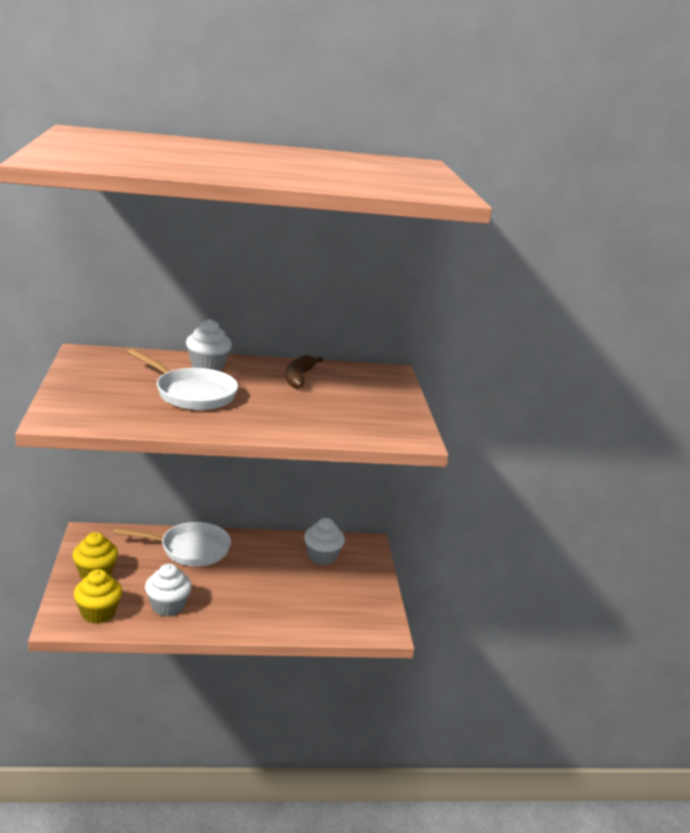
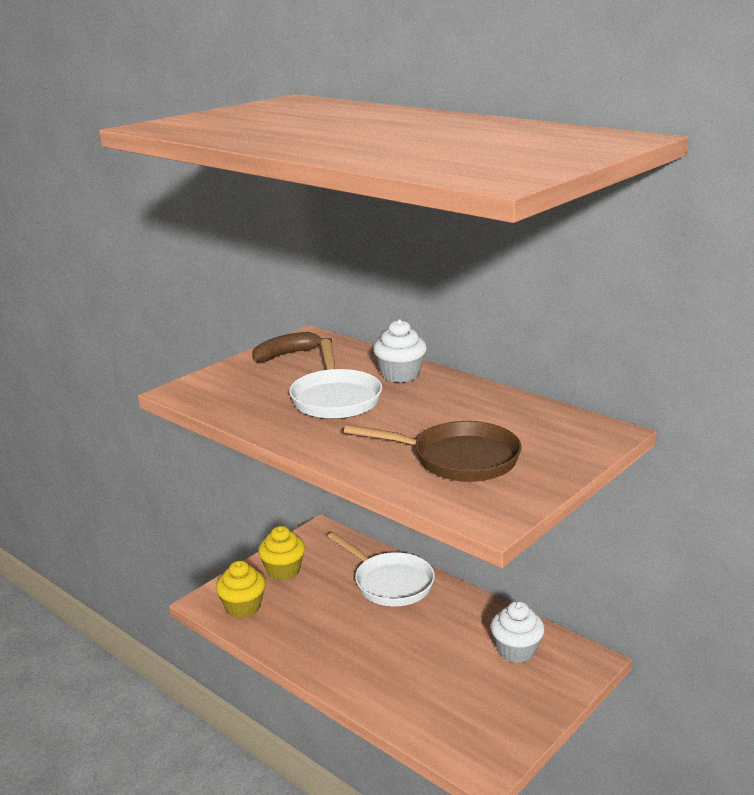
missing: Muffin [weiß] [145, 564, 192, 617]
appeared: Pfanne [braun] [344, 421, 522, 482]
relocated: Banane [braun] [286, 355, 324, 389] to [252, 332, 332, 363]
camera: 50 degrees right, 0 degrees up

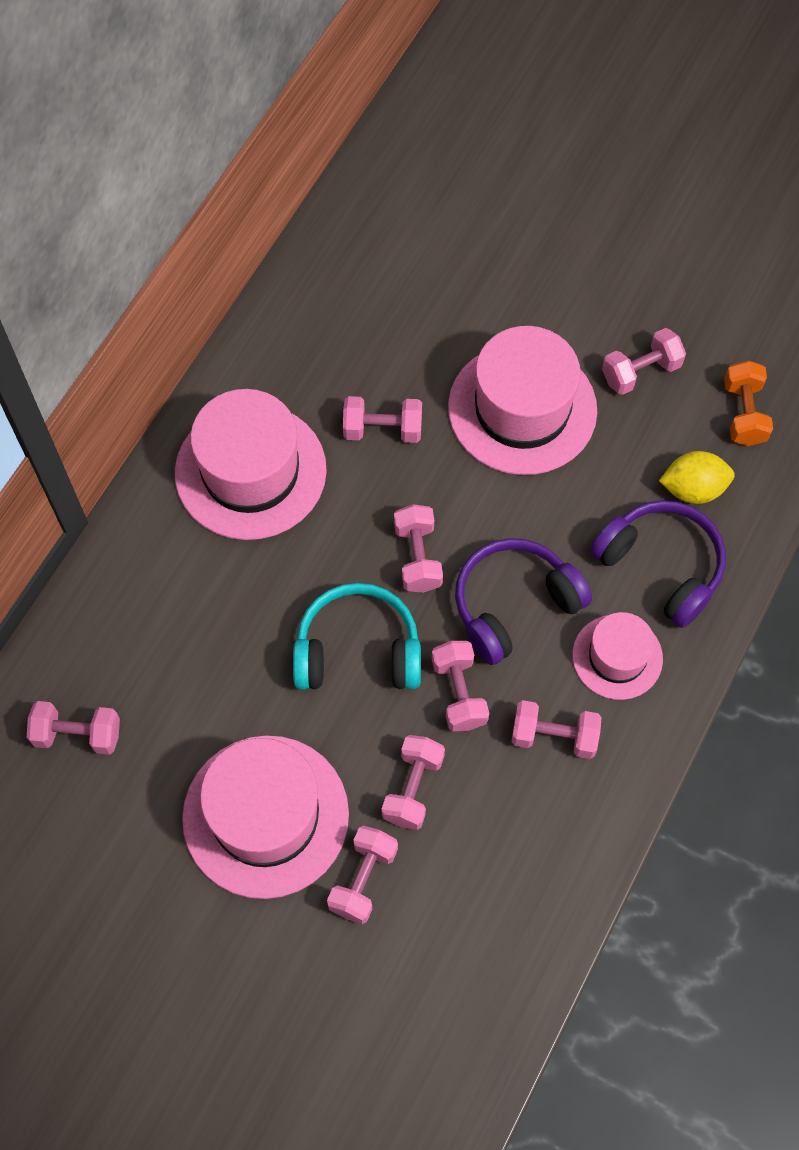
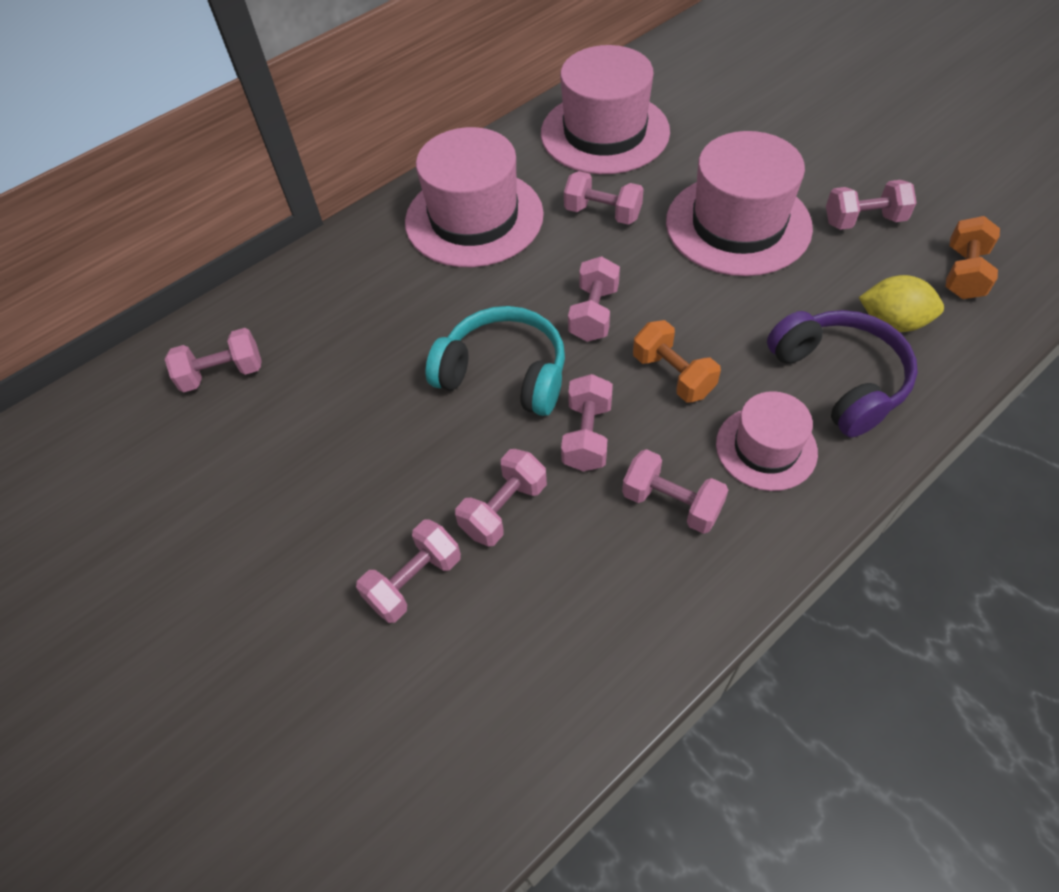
relocated: Hut [rosa] [182, 735, 349, 899] to [541, 45, 670, 174]
exchanged: Kopfhörer [lila] [455, 538, 592, 665] to Hantel [orange] [633, 320, 721, 403]
spun: Hantel [rosa] [27, 701, 120, 755] = [165, 328, 262, 392] 45 degrees counterclockwise
camera: 25 degrees right, 10 degrees down

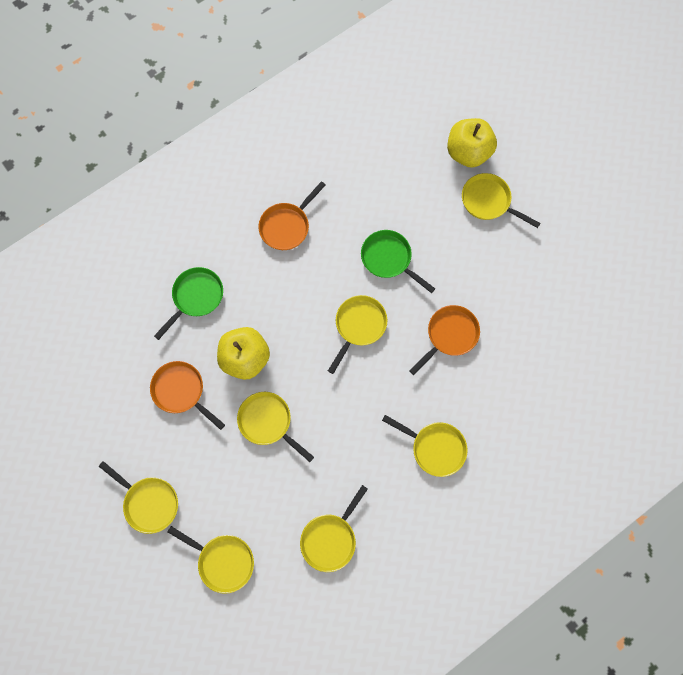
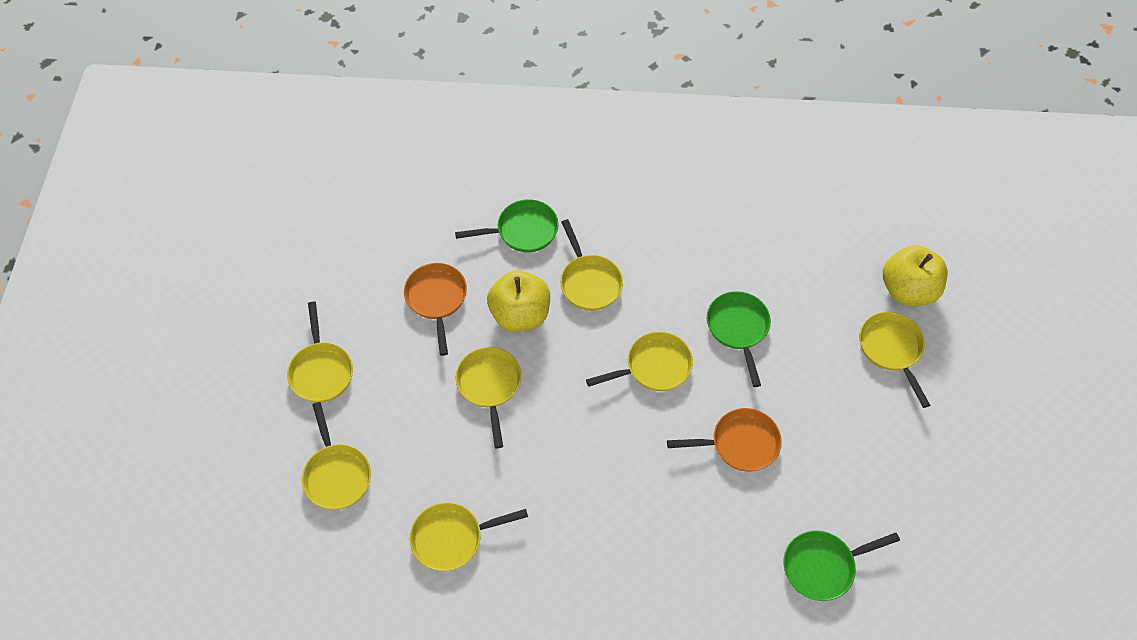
missing: Pfanne [orange] [259, 181, 326, 250]
appeared: Pfanne [grün] [784, 530, 900, 601]
relocated: Pfanne [gelb] [382, 415, 467, 477] to [560, 219, 623, 311]
camera: 40 degrees right, 15 degrees down

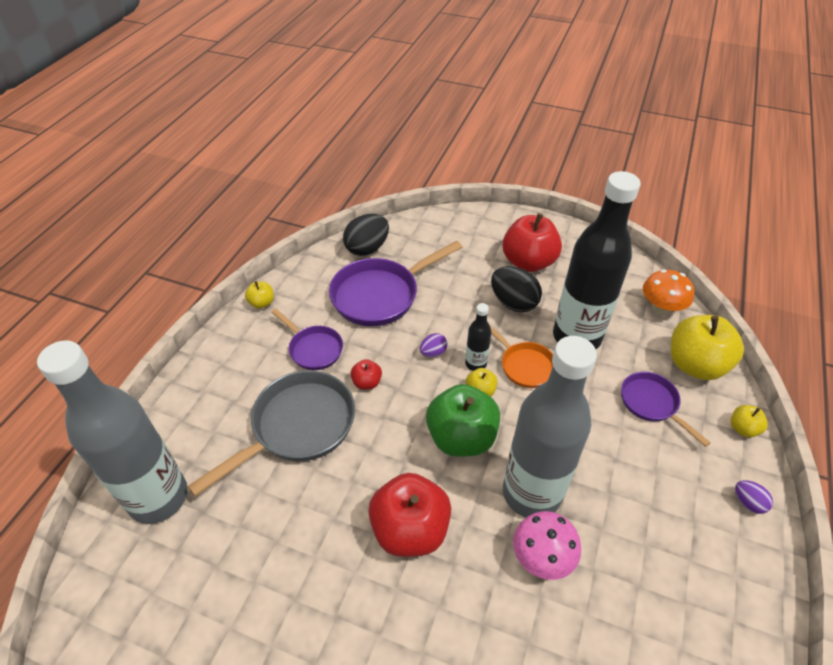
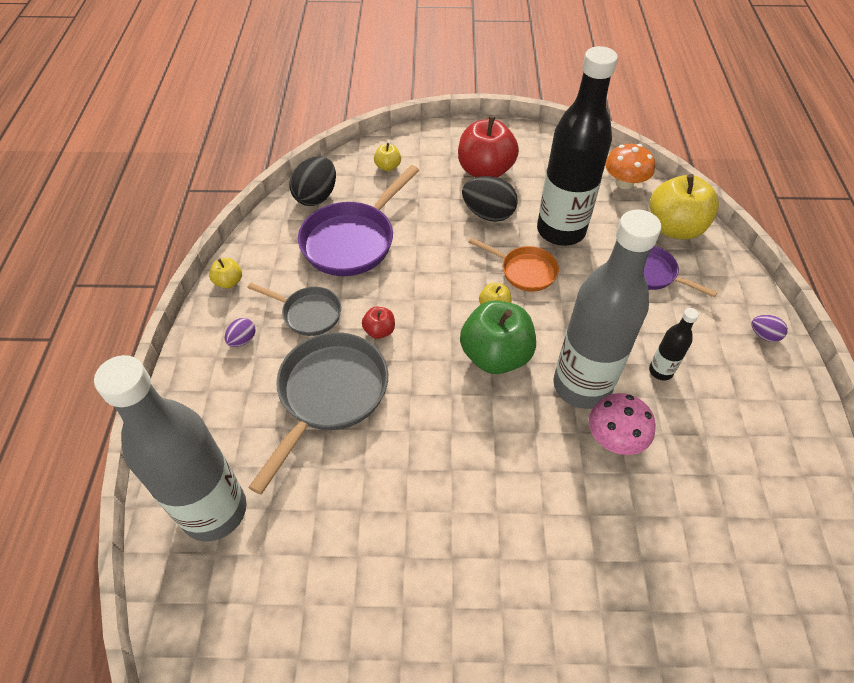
missing: Apfel [rot] [368, 473, 451, 557]
relocated: Ei [lila] [420, 333, 447, 357] to [225, 318, 255, 347]; Flasche [schwarz] [465, 303, 491, 371] to [649, 308, 699, 380]; Apfel [gelb] [731, 405, 768, 437] to [374, 143, 401, 171]
colour: Pfanne [lila] [271, 309, 343, 370] to Pfanne [grau] [247, 283, 341, 336]
camera: 20 degrees left, 5 degrees up

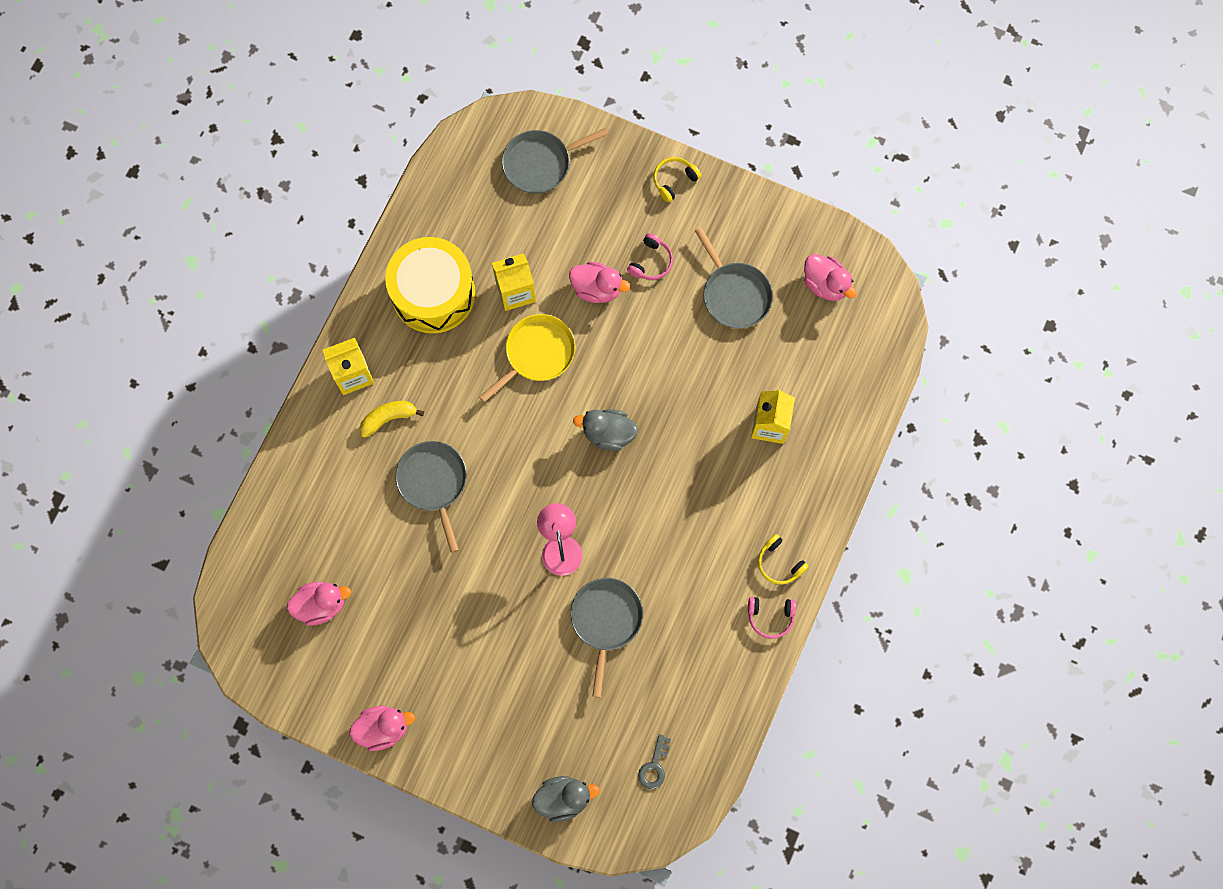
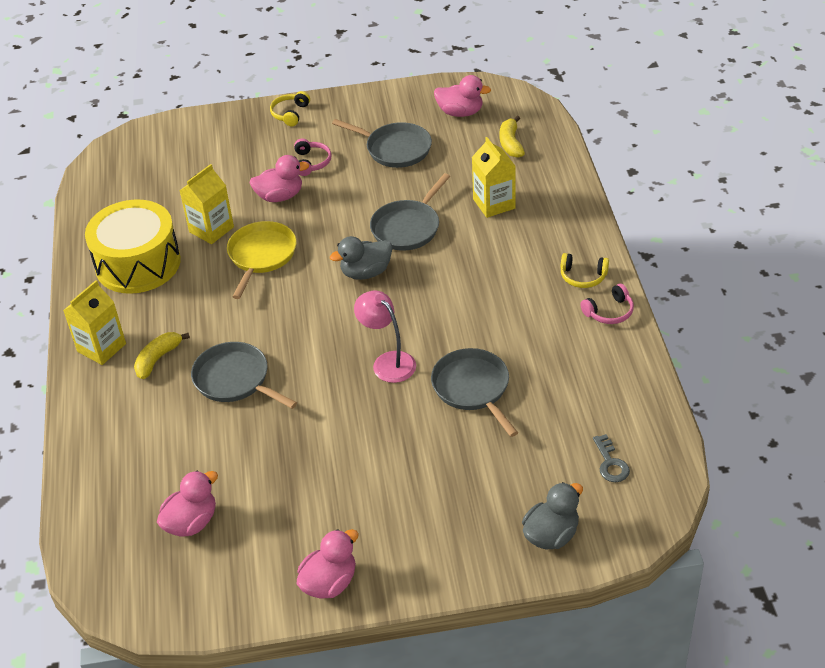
appeared: Banane [gelb] [500, 116, 525, 158]
relocated: Pfanne [grau] [502, 128, 608, 194] to [370, 173, 450, 251]
camera: 30 degrees left, 30 degrees down

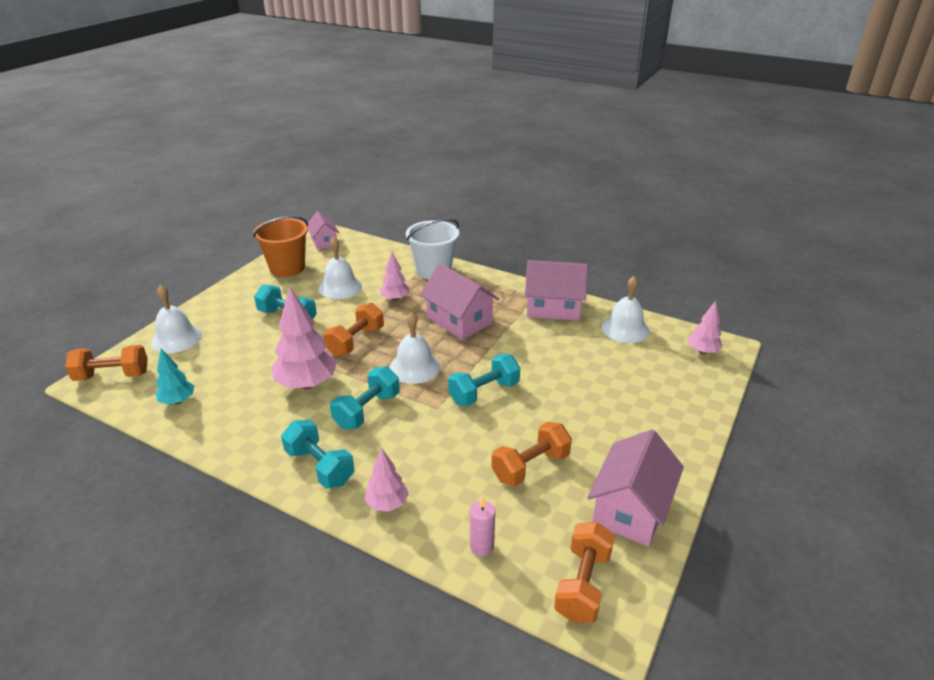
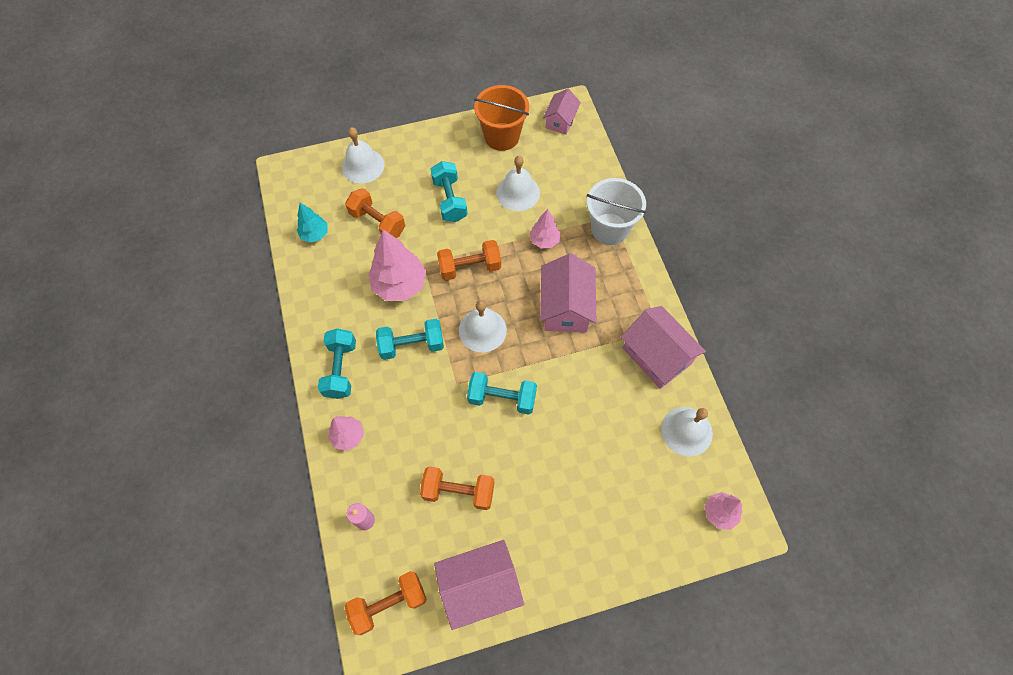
relocated: Hantel [orange] [65, 345, 148, 381] to [345, 188, 405, 238]
camera: 45 degrees right, 30 degrees up

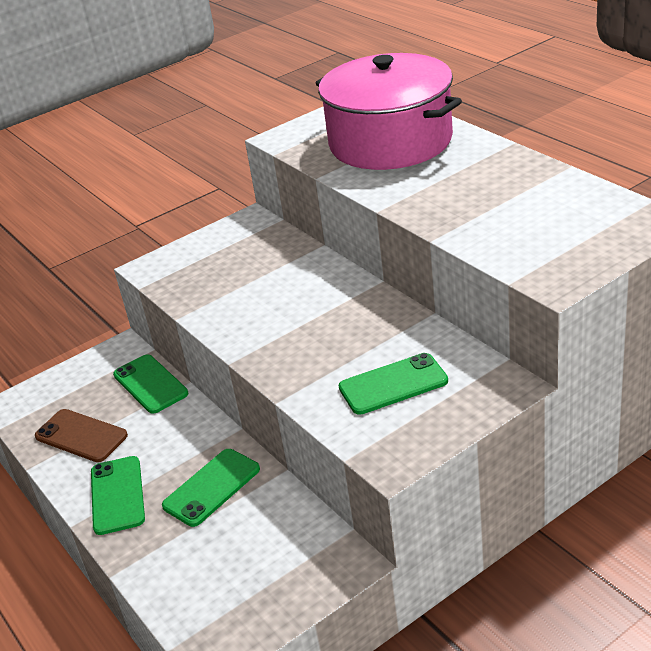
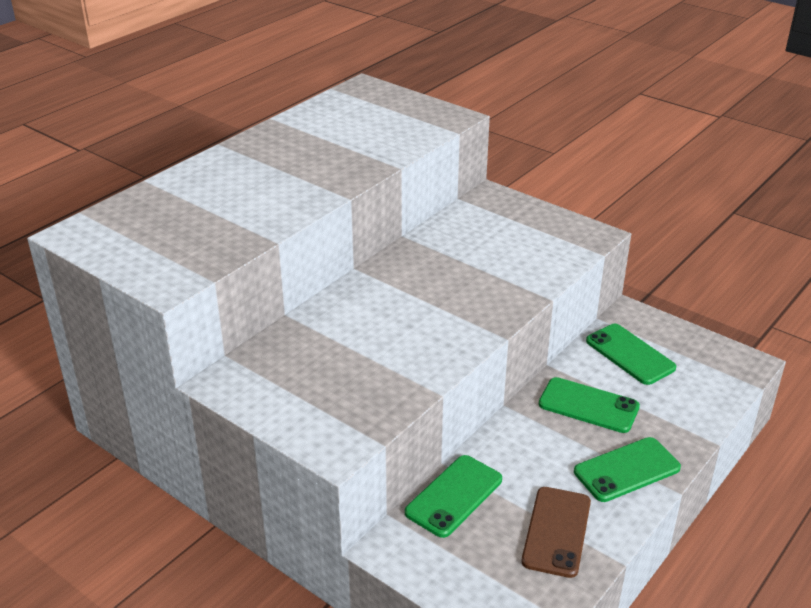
missing: Kochtopf [rosa] [316, 53, 462, 170]
relocated: Handy [grün] [339, 353, 448, 415] to [586, 324, 676, 385]
camera: 110 degrees left, 0 degrees up

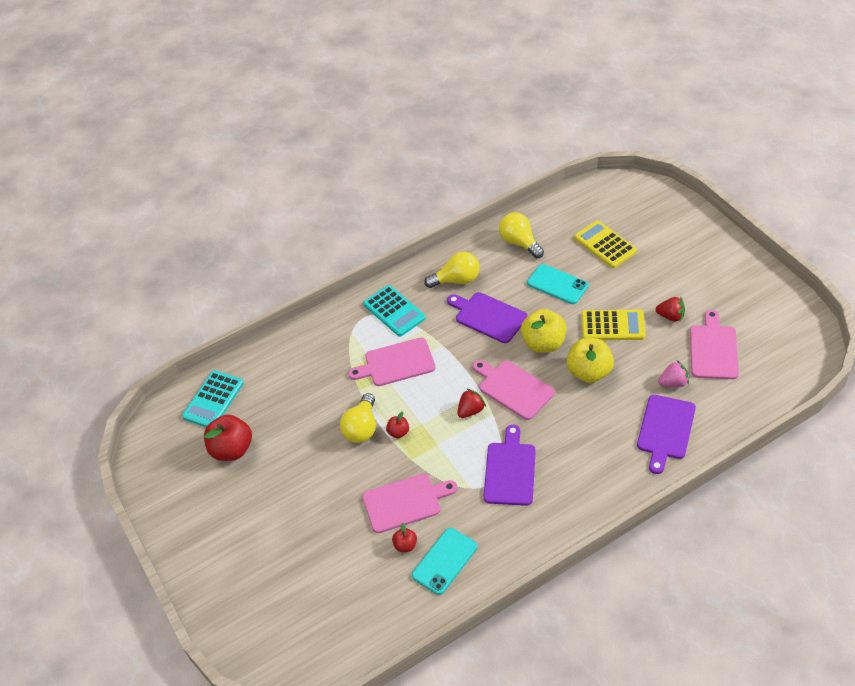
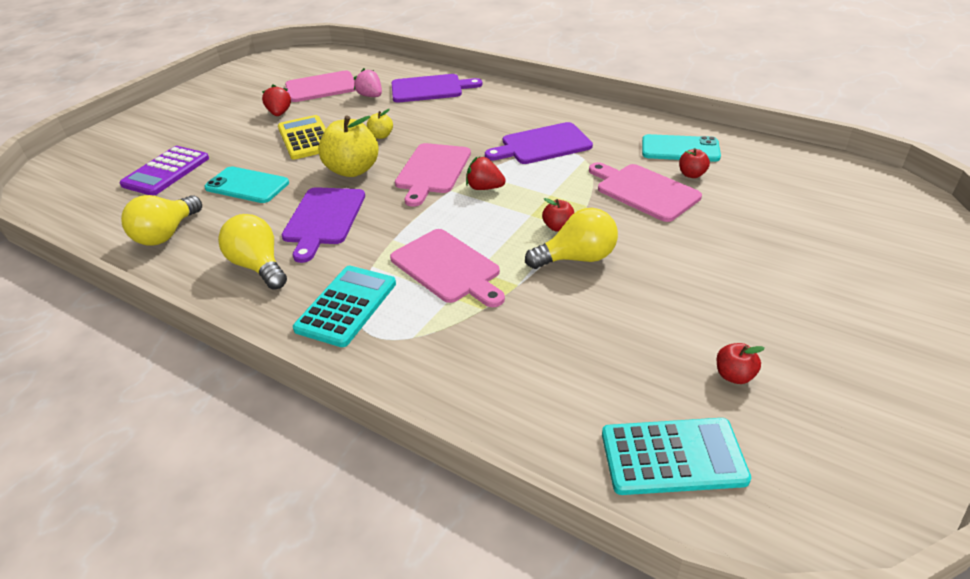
colour: Taschenrechner [gelb] [574, 220, 637, 268] to Taschenrechner [lila] [119, 146, 209, 196]
spun: Handy [türkis] [527, 264, 588, 304] = [204, 166, 289, 203] 75 degrees counterclockwise
size: Apfel [rot] [204, 415, 252, 461] = [717, 343, 765, 384] x0.48; Apfel [gelb] [567, 338, 614, 383] = [367, 109, 393, 139] x0.48
camera: 120 degrees left, 10 degrees down

